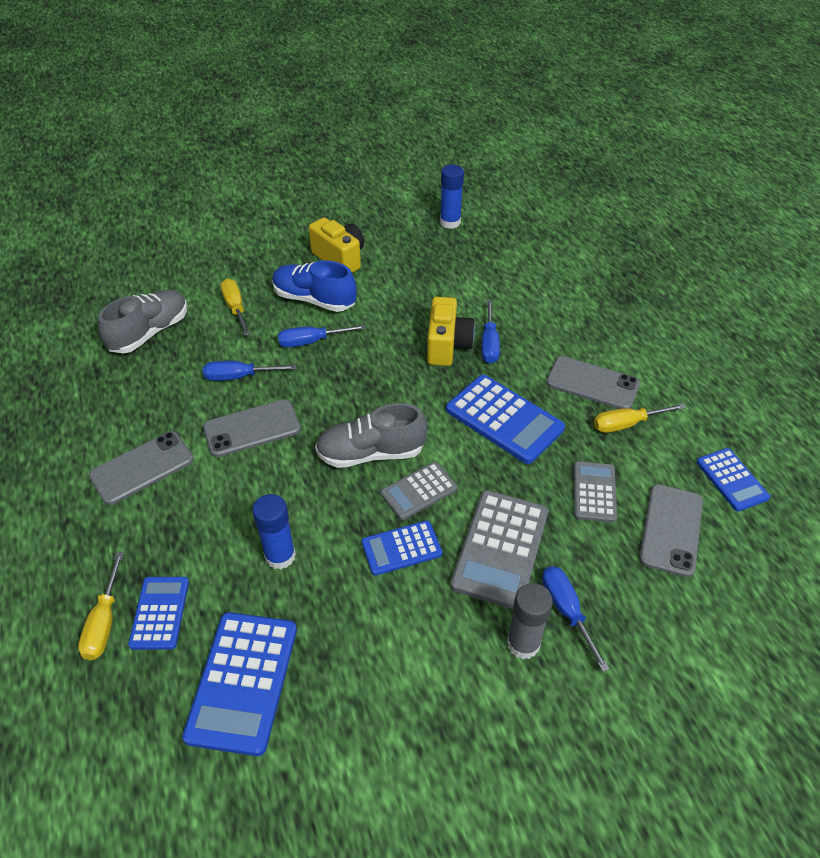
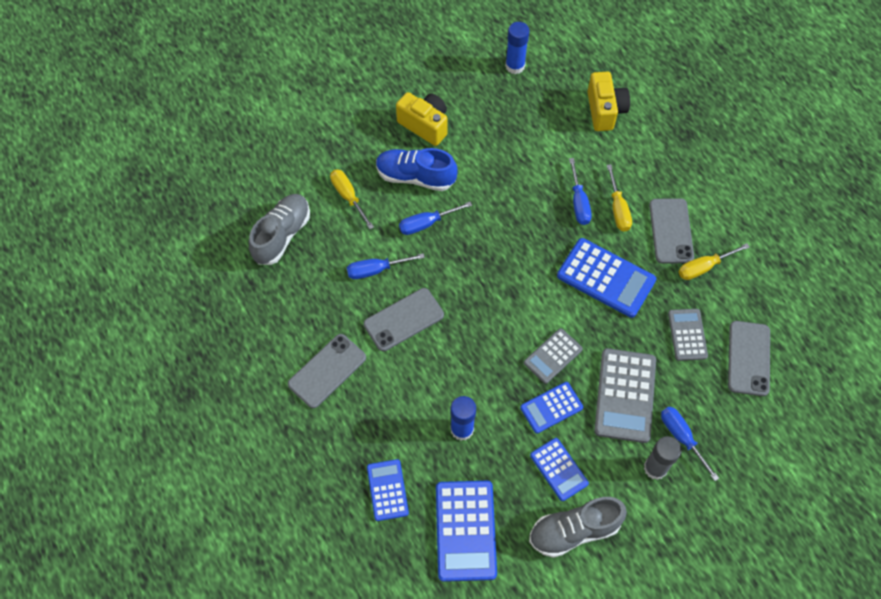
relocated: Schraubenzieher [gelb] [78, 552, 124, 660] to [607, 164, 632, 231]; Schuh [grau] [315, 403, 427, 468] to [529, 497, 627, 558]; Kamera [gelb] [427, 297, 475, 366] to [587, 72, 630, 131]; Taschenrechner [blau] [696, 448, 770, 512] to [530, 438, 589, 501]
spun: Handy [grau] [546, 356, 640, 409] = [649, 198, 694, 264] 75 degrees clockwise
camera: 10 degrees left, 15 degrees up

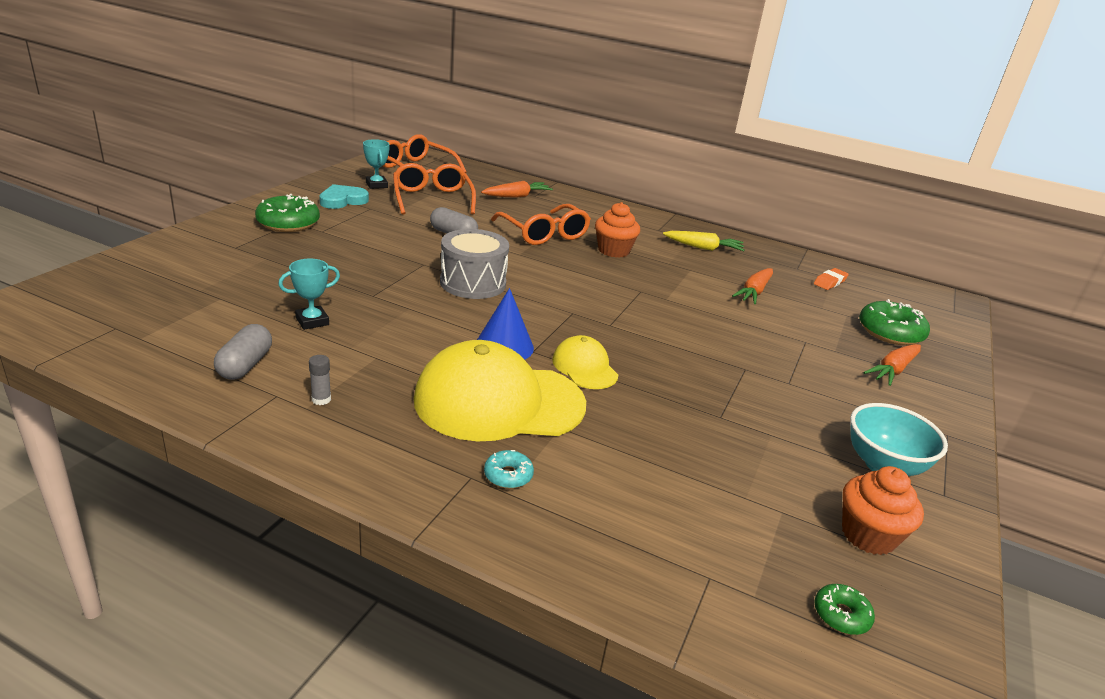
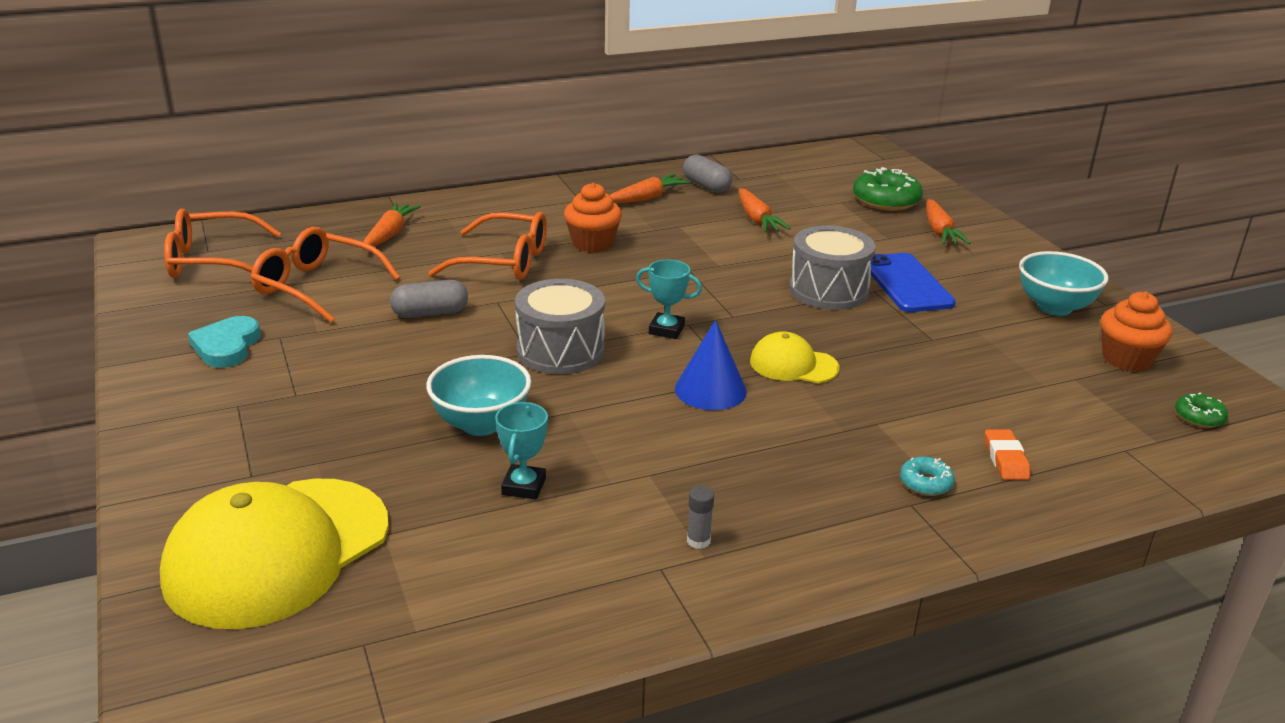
missing: Donut [grün] [255, 194, 320, 232]
appeared: Schüssel [türkis] [426, 355, 531, 436]; Trommel [grau] [789, 225, 875, 310]; Handy [blau] [871, 253, 956, 312]
relocated: Kapsel [grau] [214, 324, 272, 380] to [683, 155, 732, 193]; Pokal [türkis] [363, 139, 390, 189] to [636, 260, 702, 339]; Kappe [gelb] [414, 340, 586, 441] to [160, 479, 389, 629]; Radiergummi [orange] [814, 268, 849, 290] to [985, 429, 1030, 480]
colour: Karotte [gelb] [663, 231, 744, 251] to Karotte [orange] [609, 174, 691, 203]
camera: 45 degrees left, 0 degrees up

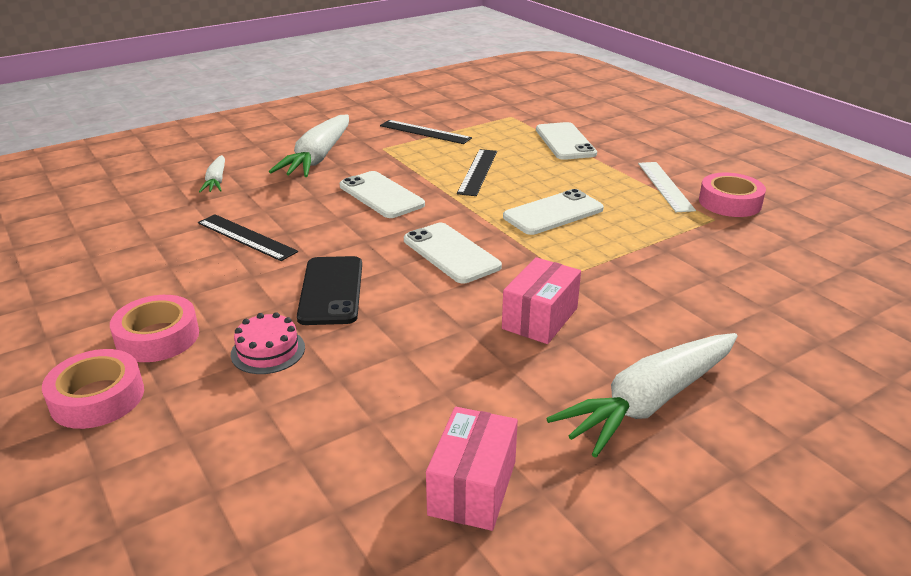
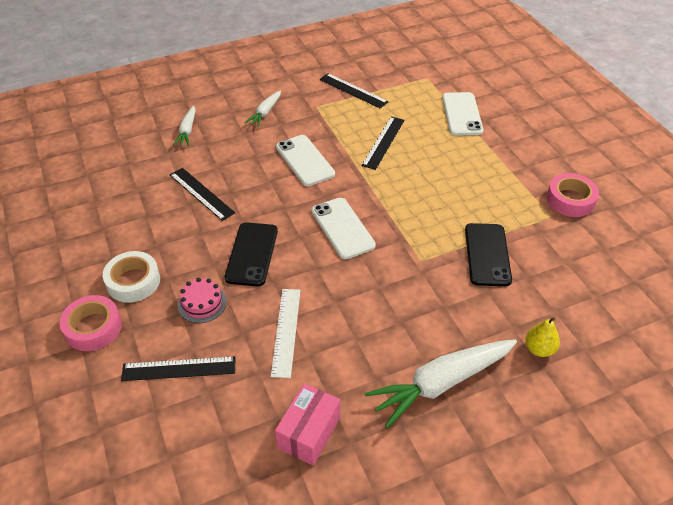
missing: Schachtel [rosa] [502, 257, 581, 344]; Handy [weiß] [503, 189, 604, 235]
appeared: Lineal [schwarz] [121, 356, 235, 381]; Handy [schwarz] [465, 223, 512, 286]; Birne [gelb] [525, 317, 560, 357]
relocated: Lineal [weiß] [638, 162, 696, 212] to [271, 289, 301, 378]
colour: Klebeband [rosa] [110, 295, 199, 362] to Klebeband [weiß] [103, 251, 160, 303]
size: Karotte [weiß] [269, 115, 349, 177] = [245, 90, 281, 127] x0.52
camera: 10 degrees right, 15 degrees up

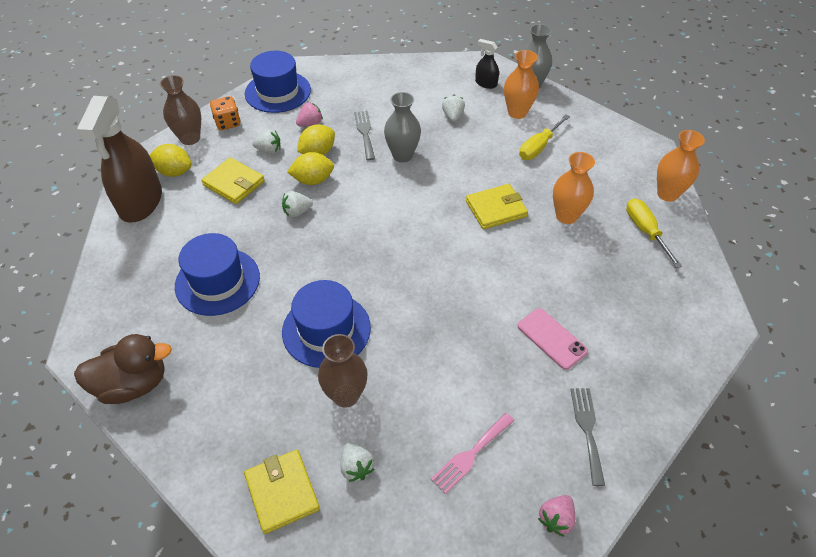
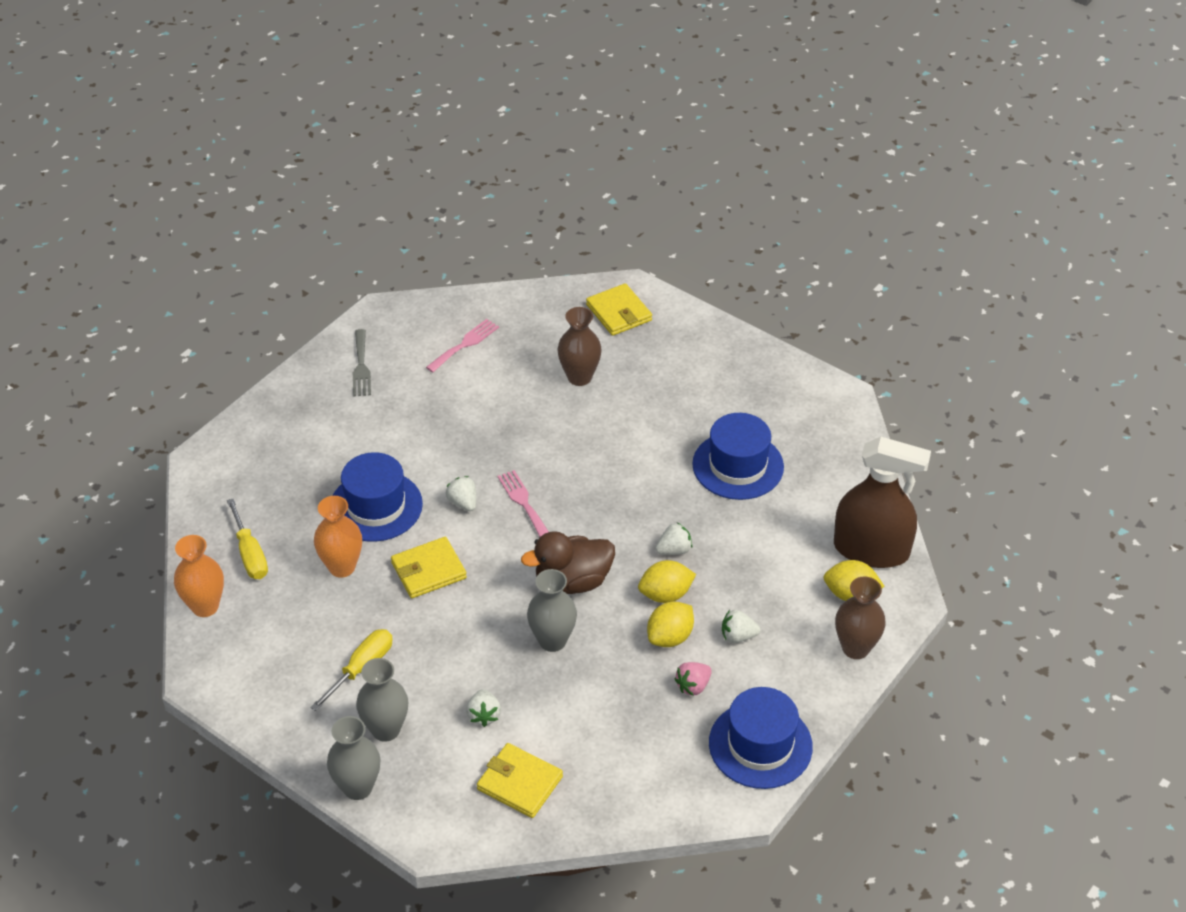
missing: Spielwürfel [orange] [210, 96, 241, 130]; Gabel [grau] [354, 111, 375, 161]; Sprühflasche [schwarz] [475, 39, 499, 89]; Handy [rosa] [518, 308, 588, 370]; Erdbeere [rosa] [538, 495, 575, 537]
appeared: Gabel [rosa] [498, 470, 549, 537]
relocated: Ente [braun] [74, 334, 172, 404] to [521, 531, 615, 594]; Geldbörse [gelb] [201, 157, 265, 204] to [477, 743, 563, 818]; Hut [blau] [282, 280, 371, 368] to [333, 452, 423, 542]; Erdbeere [weiß] [340, 443, 374, 482] to [446, 476, 476, 511]
colour: Vase [orange] [504, 50, 539, 119] to Vase [grau] [356, 658, 408, 742]
spun: Sprühflasche [braun] [77, 96, 162, 223] = [834, 437, 931, 568] 105 degrees clockwise
camera: 175 degrees right, 5 degrees down

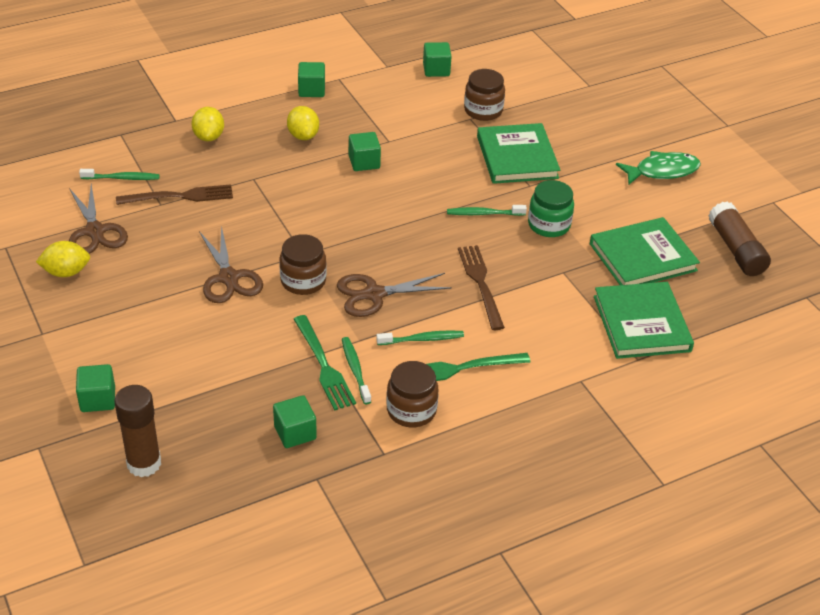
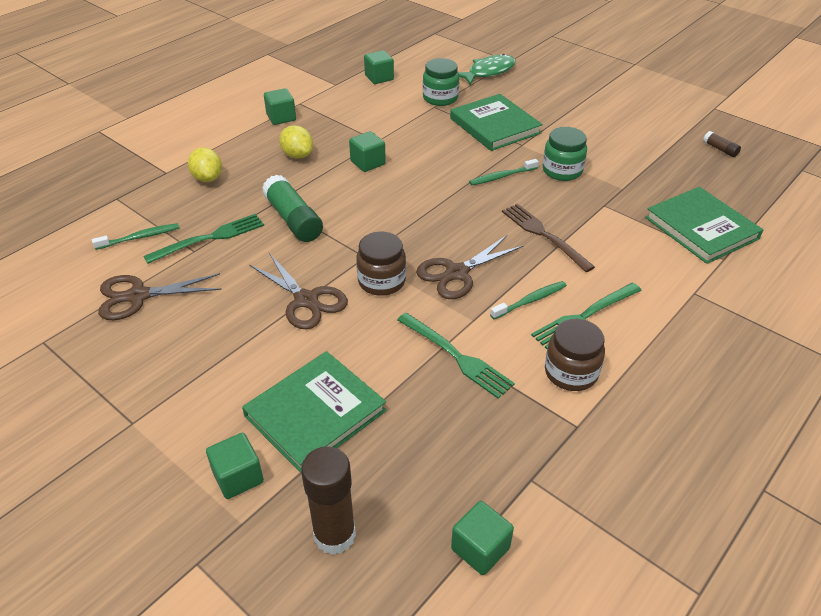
missing: Zitrone [gelb] [36, 241, 90, 277]; Zahnbürste [grün] [342, 337, 371, 404]
appeared: Klebestift [grün] [262, 175, 323, 242]
relocated: Kubus [grün] [273, 395, 317, 448] to [451, 501, 514, 575]; Buch [grün] [590, 217, 700, 285] to [242, 351, 387, 473]; Fisch [grün] [616, 151, 701, 184] to [458, 54, 516, 85]
colour: Gabel [braun] [116, 184, 233, 205] to Gabel [grün] [143, 214, 264, 264]; Einmachglas [braun] [464, 69, 505, 121] to Einmachglas [grün] [423, 58, 459, 106]
spun: Schere [braun] [69, 184, 128, 254] = [98, 273, 221, 320] 120 degrees clockwise
size: Klebestift [braun] [708, 201, 771, 276] = [703, 131, 741, 157] x0.48
camera: 20 degrees left, 0 degrees up

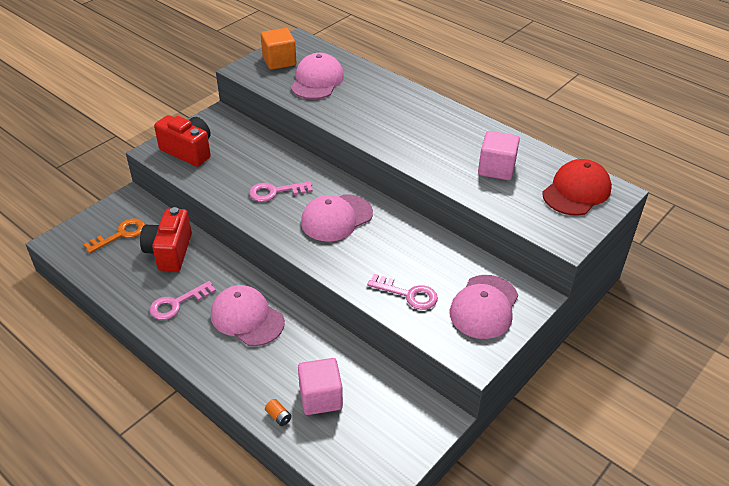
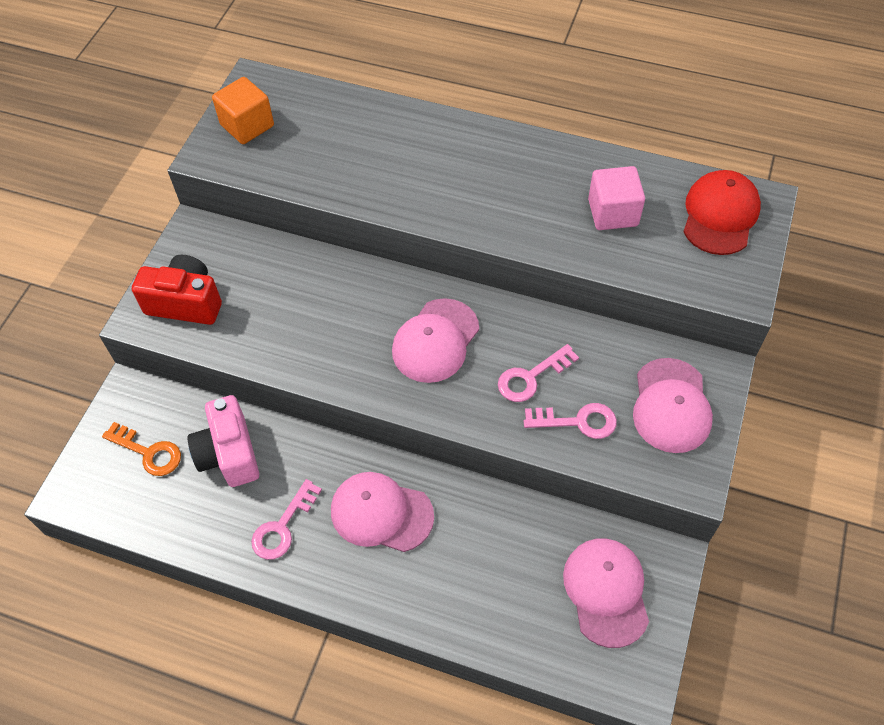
missing: Batterie [orange] [265, 399, 292, 426]; Kubus [rosa] [298, 358, 343, 415]
relocated: Schlüssel [rosa] [249, 181, 313, 202] to [498, 344, 579, 402]; Kappe [rosa] [291, 53, 344, 99] to [563, 538, 649, 648]
colour: Kamera [rot] [140, 207, 192, 271] to Kamera [rosa] [187, 395, 259, 487]
spun: Schlüssel [orange] [83, 218, 145, 253] = [102, 422, 181, 476] 90 degrees clockwise
camera: 20 degrees left, 15 degrees up

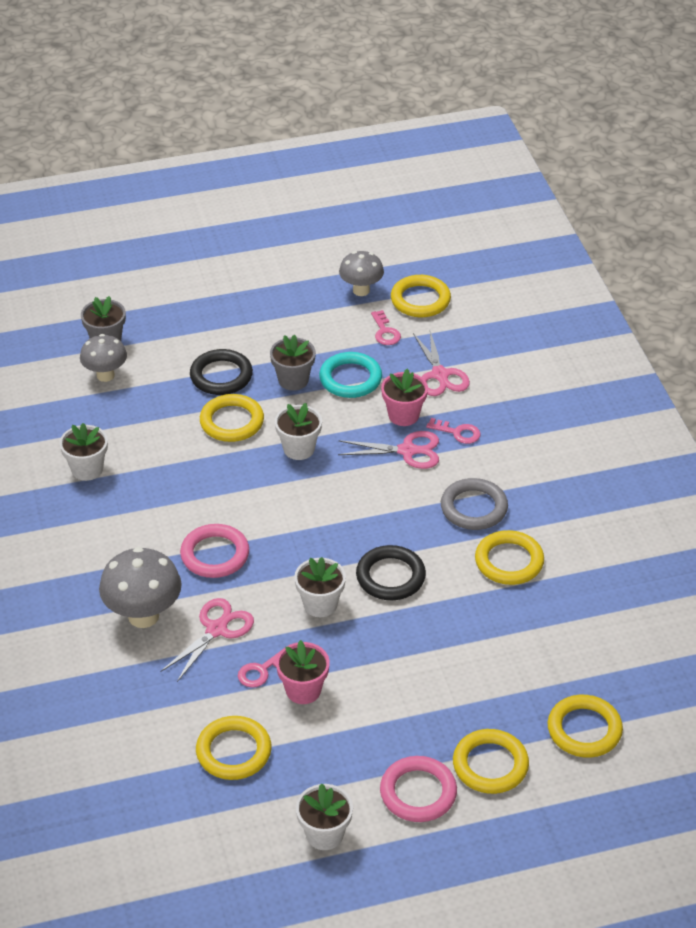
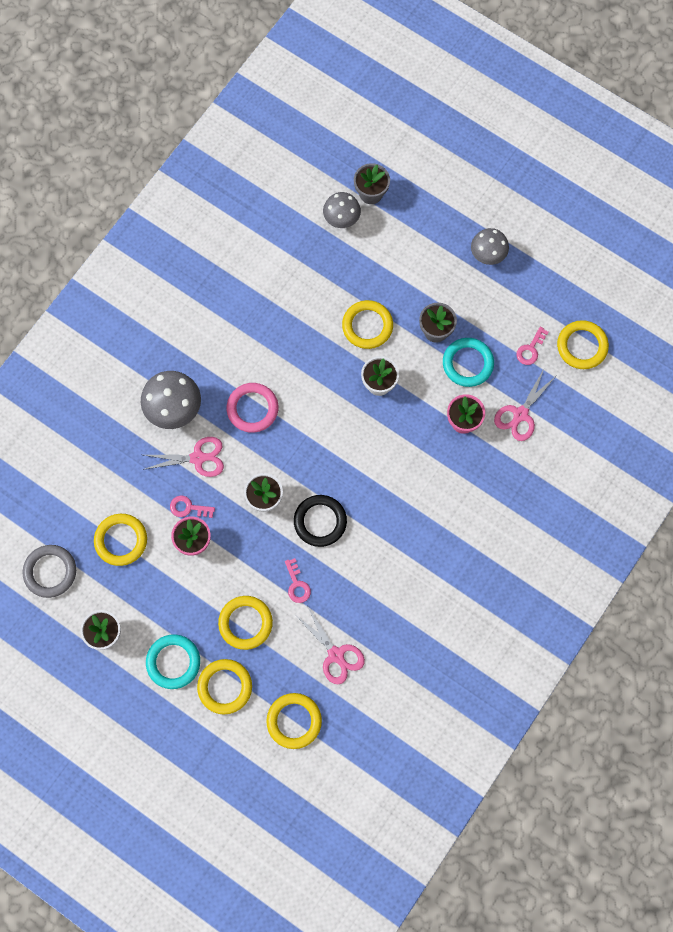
missing: Blumentopf [weiß] [60, 423, 108, 481]; Ring [schwarz] [190, 349, 253, 395]
relocated: Schere [rosa] [338, 431, 439, 469] to [297, 607, 365, 684]; Pilz [grau] [339, 251, 384, 296] to [471, 228, 509, 265]; Schlüssel [rosa] [426, 418, 481, 444] to [285, 558, 311, 603]; Ring [grau] [441, 478, 508, 530] to [23, 545, 76, 598]; Ring [gelb] [475, 530, 544, 585] to [218, 596, 273, 650]
colour: Ring [rosa] [380, 756, 457, 822] to Ring [türkis] [146, 634, 200, 689]
camera: 50 degrees right, 30 degrees up

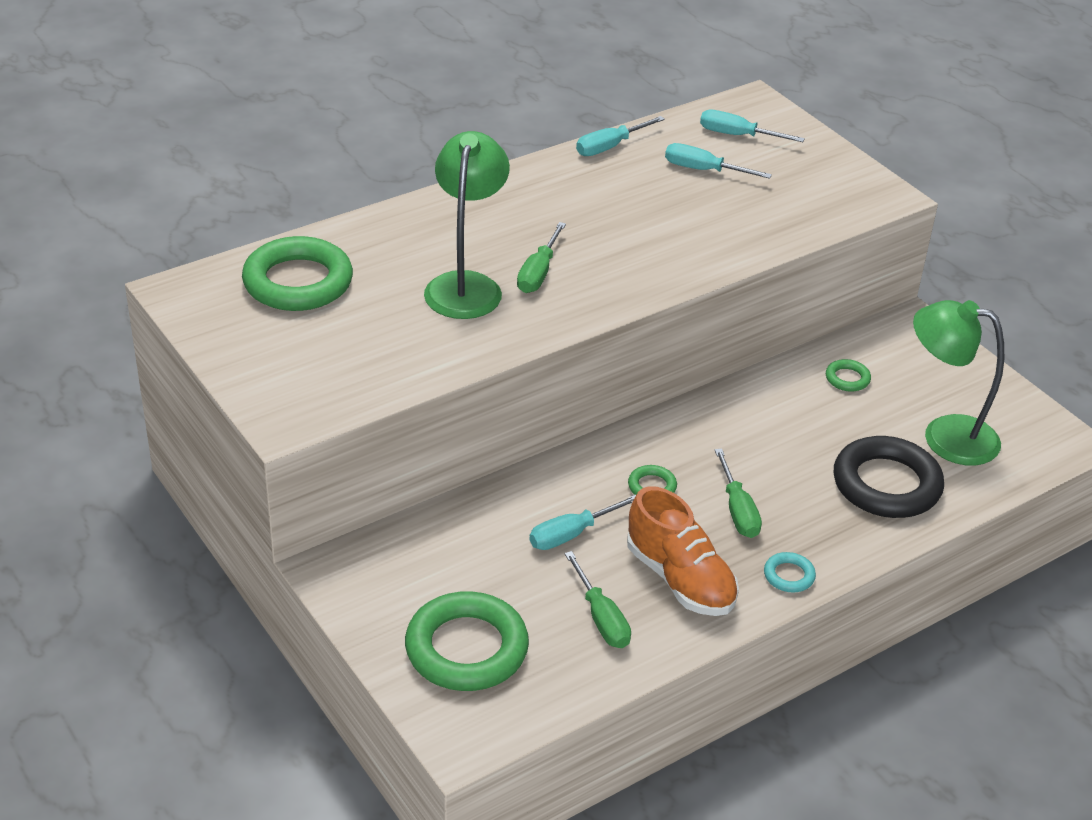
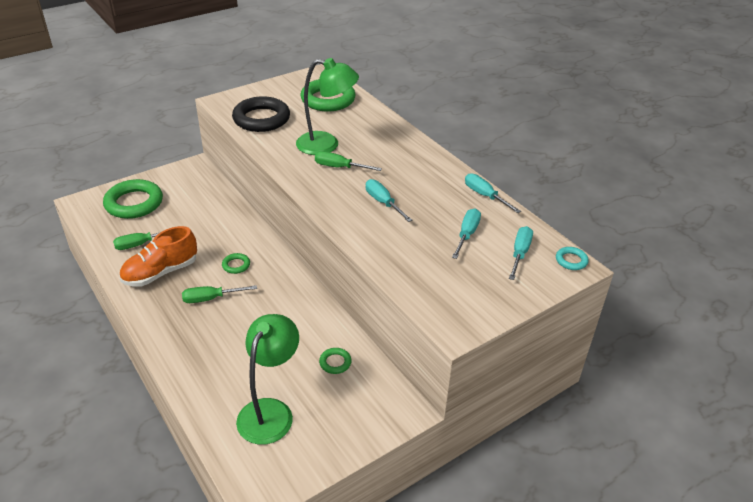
relocated: Schraubenzieher [türkis] [529, 495, 636, 550] to [366, 179, 413, 222]; Ring [türkis] [764, 552, 816, 592] to [556, 247, 589, 270]; Ring [schwarz] [834, 436, 944, 518] to [232, 96, 290, 132]
camera: 90 degrees right, 0 degrees up

